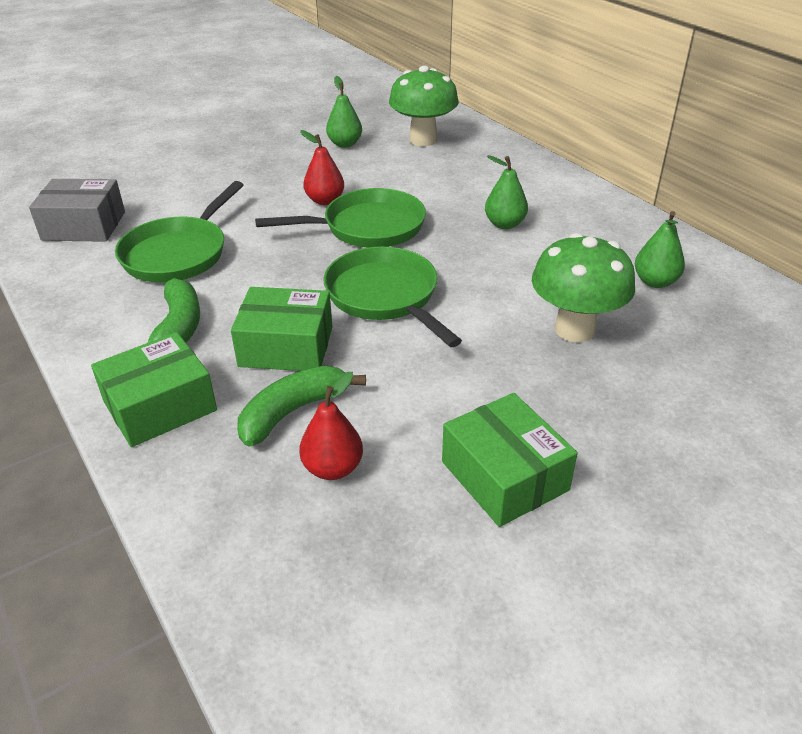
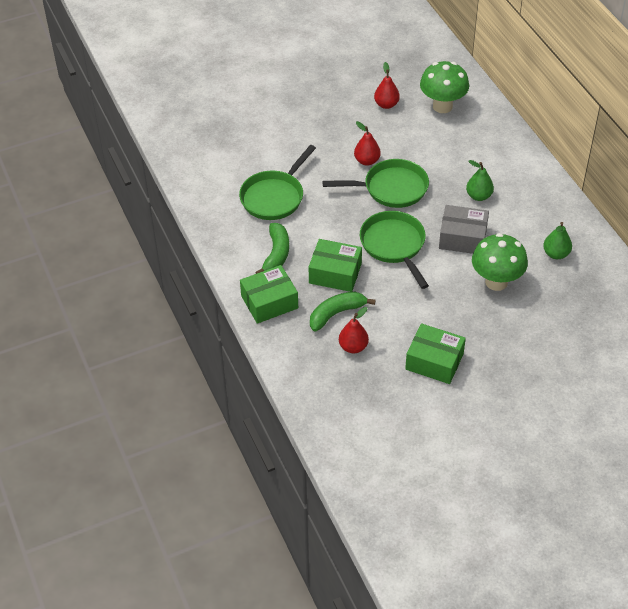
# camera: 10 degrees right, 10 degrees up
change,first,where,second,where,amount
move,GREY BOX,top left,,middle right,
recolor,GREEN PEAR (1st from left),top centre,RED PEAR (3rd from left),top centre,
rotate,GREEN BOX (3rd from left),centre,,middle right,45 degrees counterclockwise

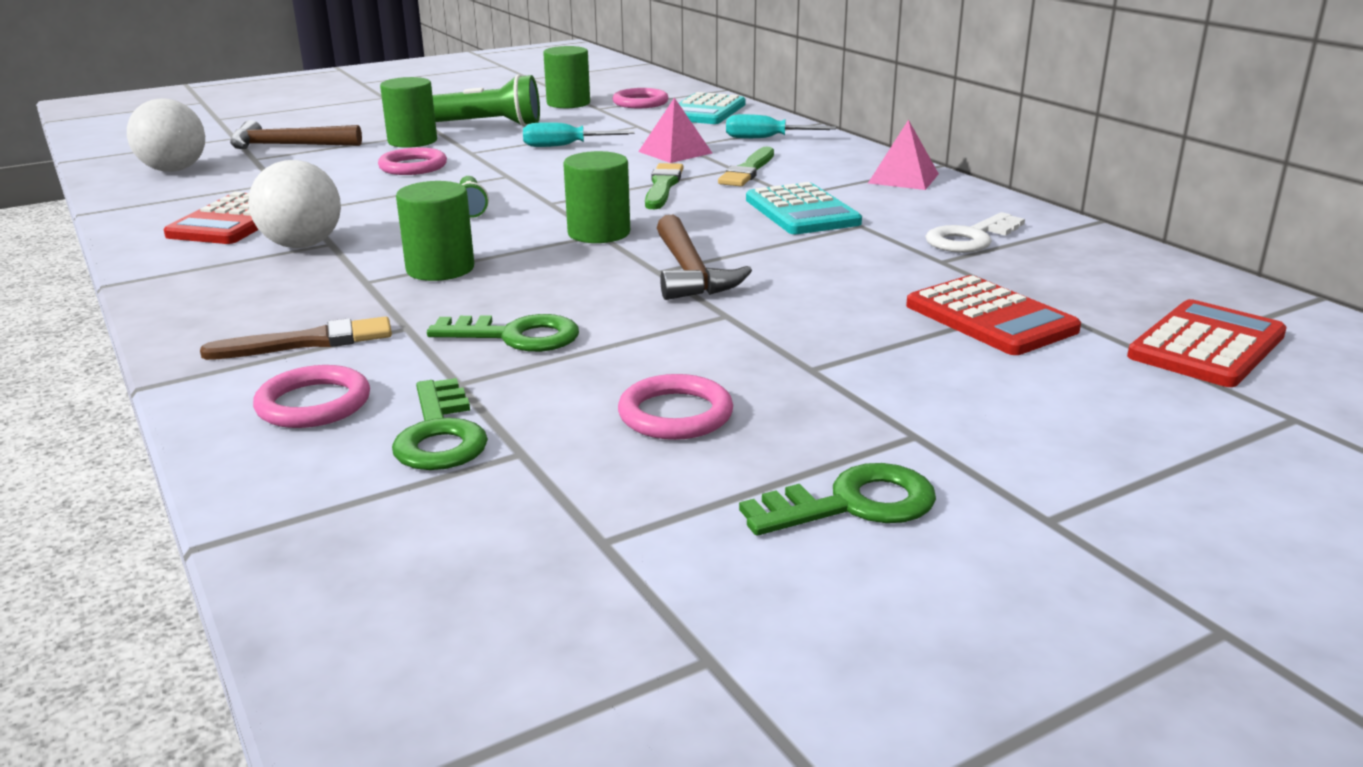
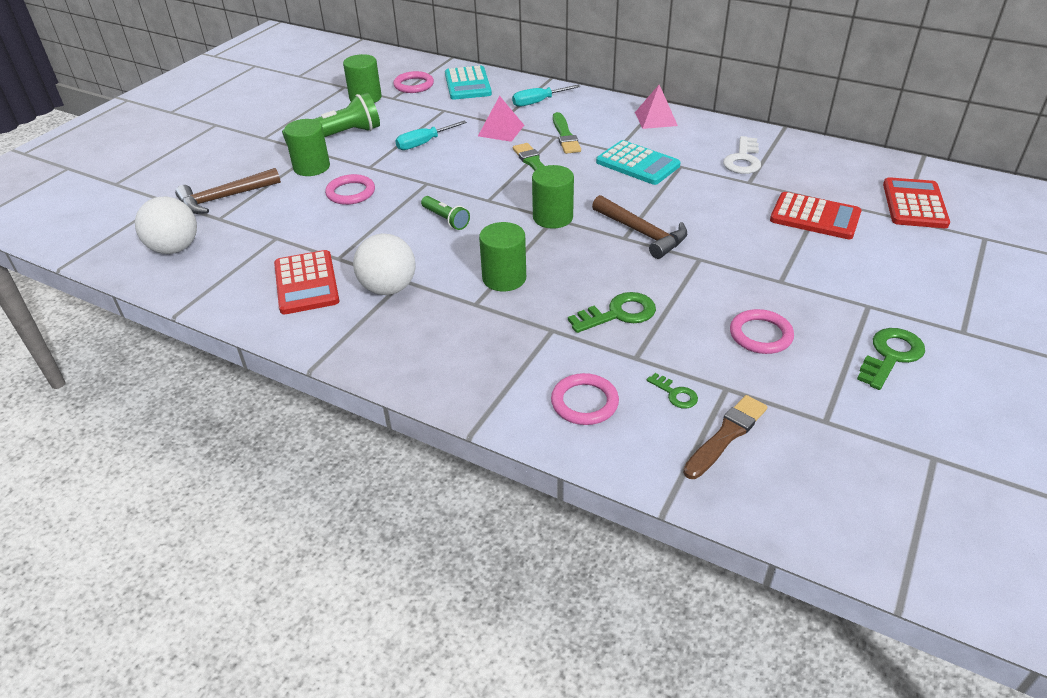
# camera: 30 degrees left, 15 degrees up
change,first,where,second,where,amount
move,BROWN BRUSH,middle left,,middle right,
resize,GREEN KEY (1st from left in the first image),middle left,GREEN KEY (2nd from left),centre,x0.56

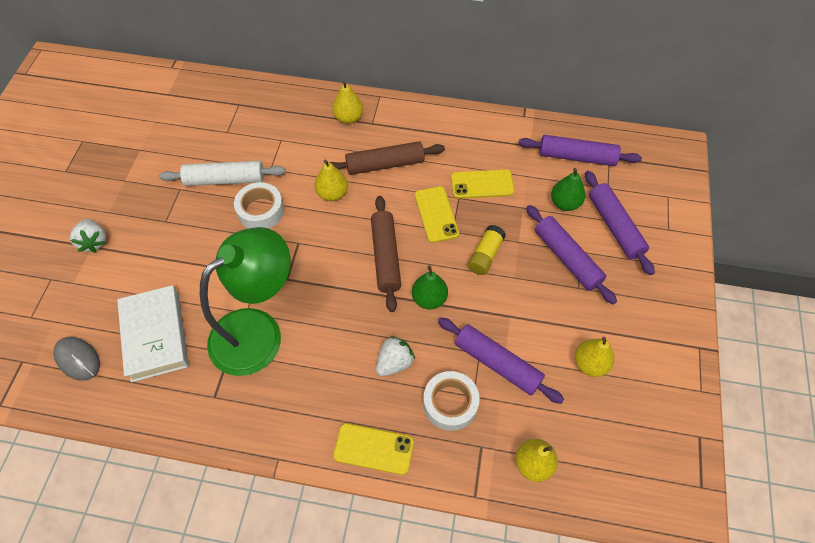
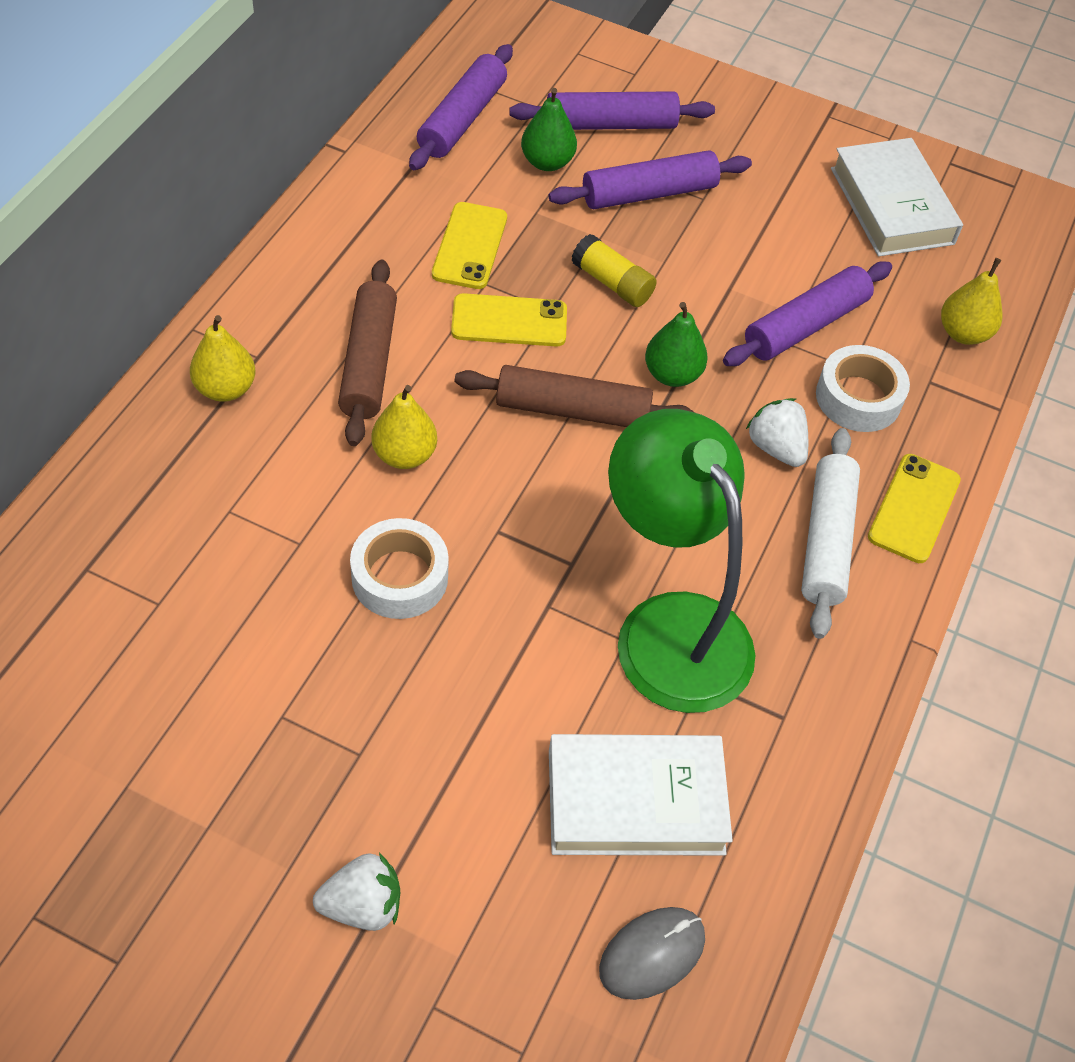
# camera: 80 degrees left, 5 degrees down
change,first,where,second,where,amount
delete,YELLOW PEAR (4th from left),middle right,,,
insert,,,WHITE BOOK (2nd from left),top right,
move,WHITE ROLLING PIN,top left,,middle right,

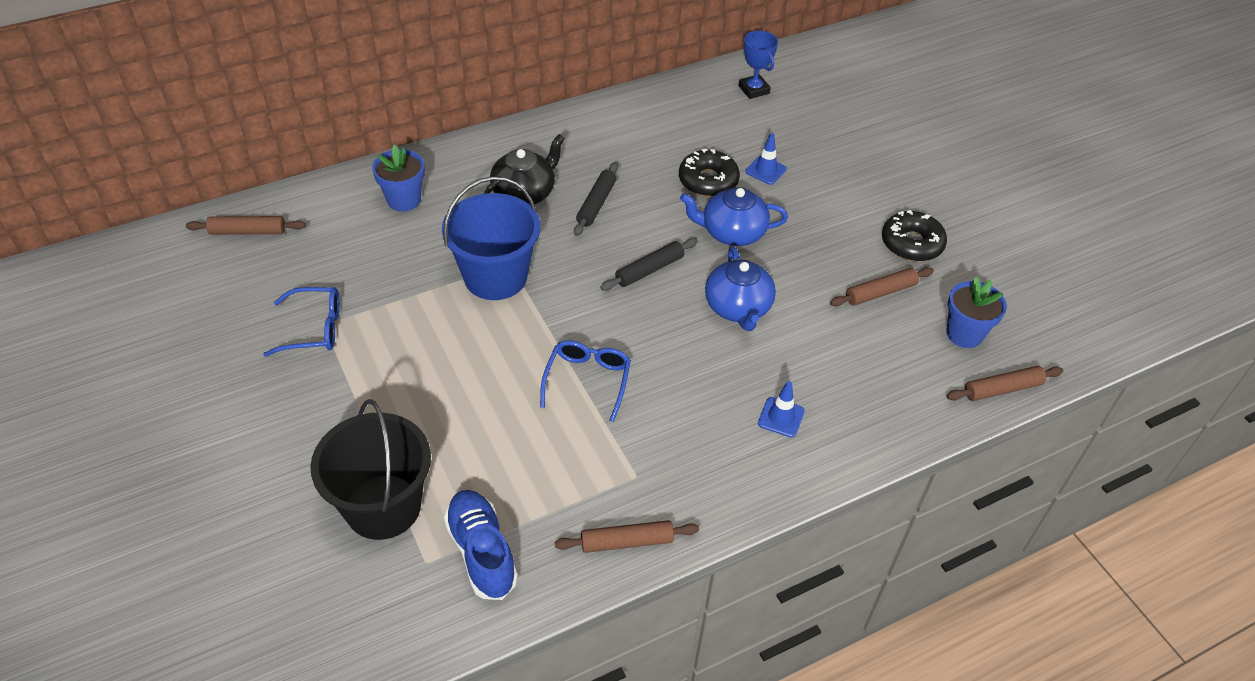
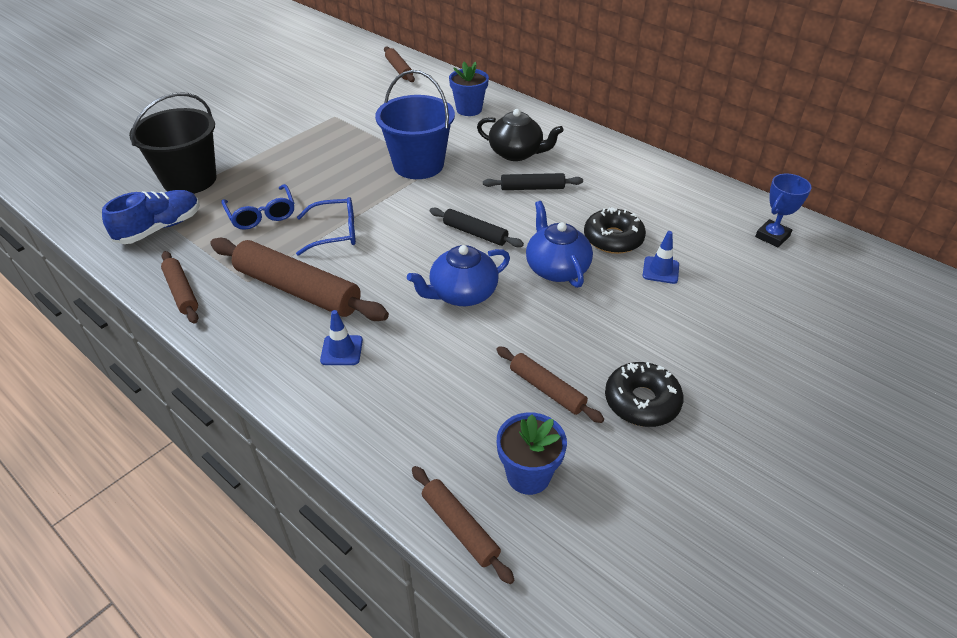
# camera: 70 degrees right, 5 degrees down
change,first,where,second,where,amount
insert,,,BROWN ROLLING PIN (2nd from left),middle left,
move,BLUE GLASSES (1st from left),middle left,,top left,

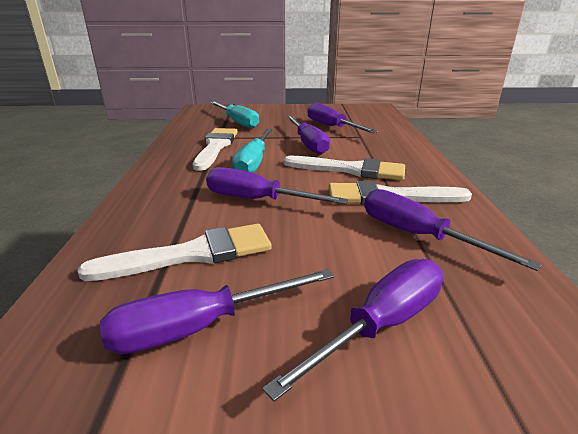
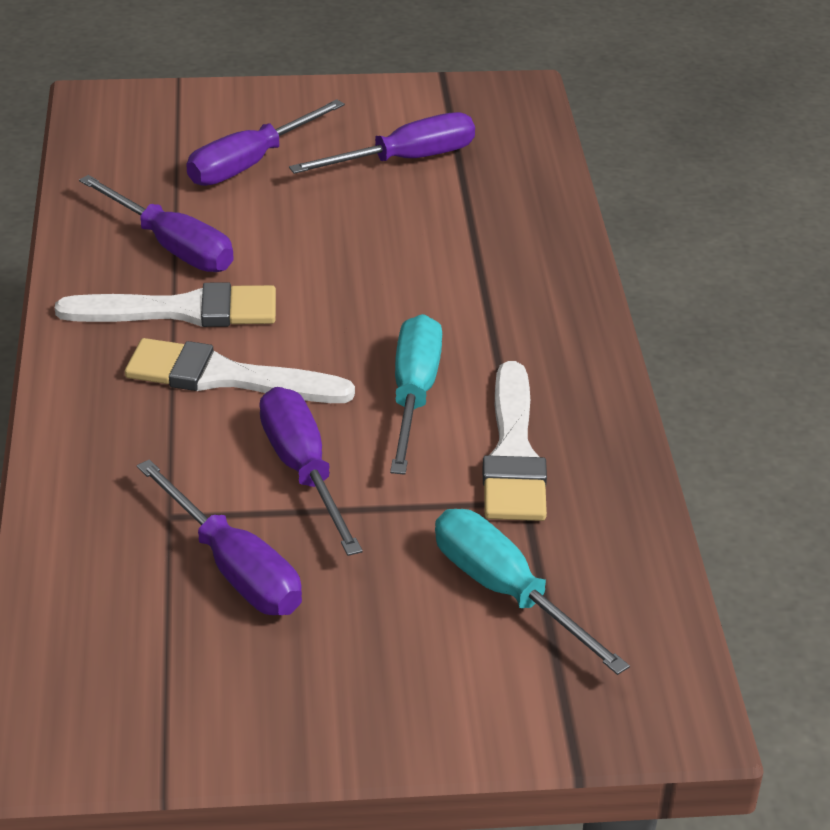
# camera: 175 degrees right, 10 degrees up
change,first,where,second,where,amount
delete,WHITE BRUSH (1st from left),middle left,,,
delete,PURPLE SCREWDRIVER (2nd from left),centre,,,

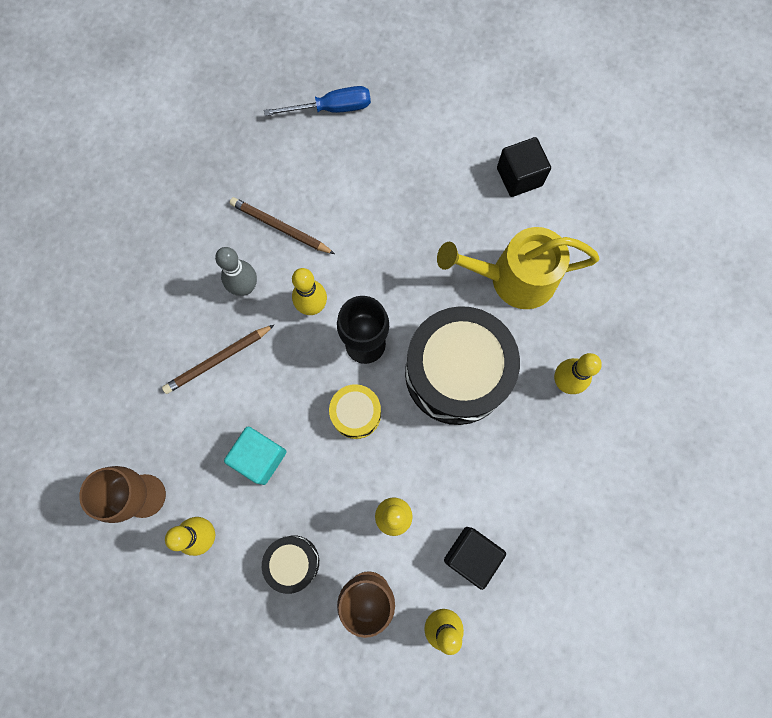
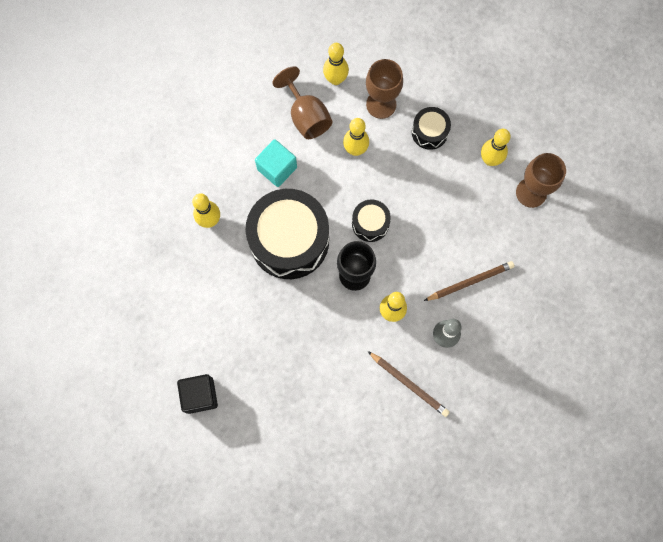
# camera: 170 degrees left, 0 degrees up
change,first,where,second,where,amount
delete,BLUE SCREWDRIVER,top centre,,,
delete,YELLOW WATERING CAN,middle right,,,
move,TURQUOISE CUBE,middle left,,top centre,
replace,BLACK CUBE (1st from left),bottom centre,BROWN GOBLET (1st from left),top centre,
recolor,YELLOW DRUM,centre,BLACK DRUM (2nd from left),centre,

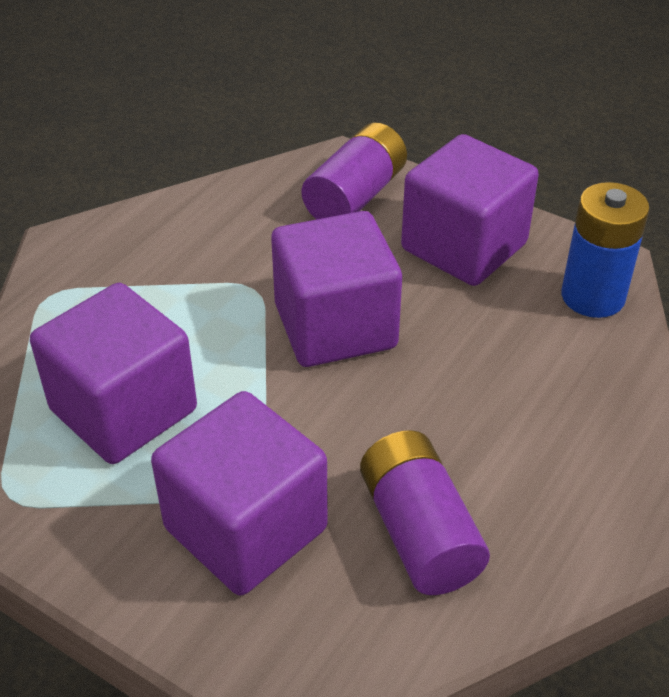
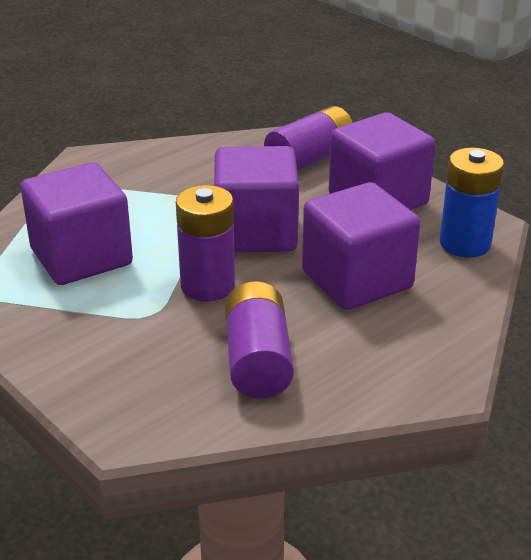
# camera: 15 degrees right, 10 degrees down
change,first,where,second,where,amount
insert,,,PURPLE BATTERY (1st from left),centre,
move,PURPLE CUBE (2nd from left in the first image),bottom centre,PURPLE CUBE (3rd from left),middle right,

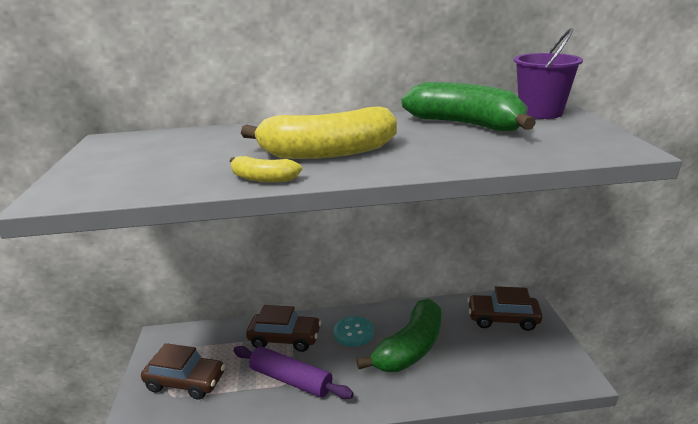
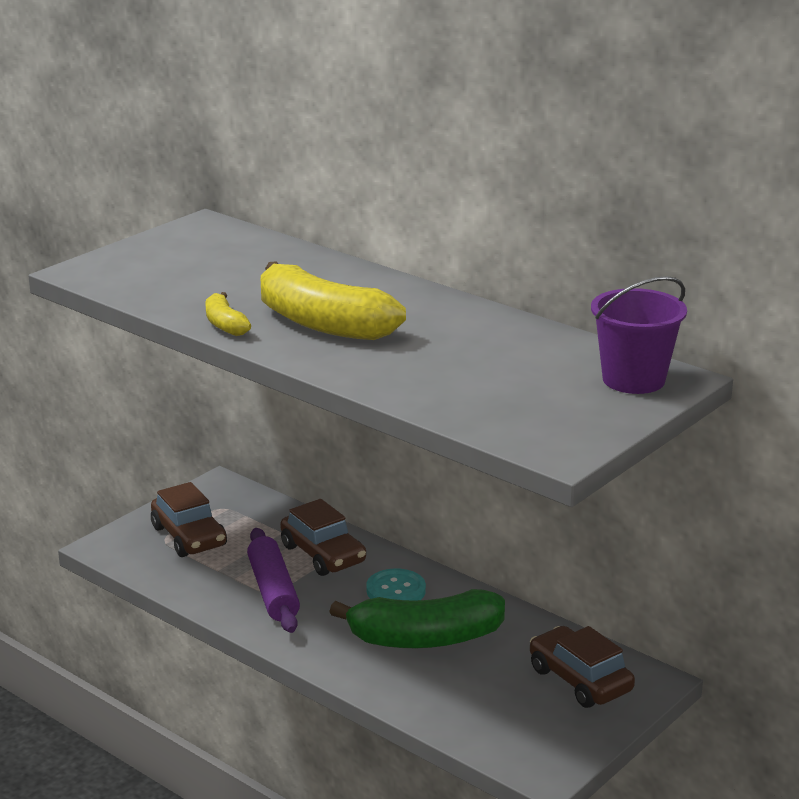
# camera: 45 degrees right, 0 degrees up
change,first,where,second,where,amount
delete,GREEN BANANA (2nd from left),top right,,,

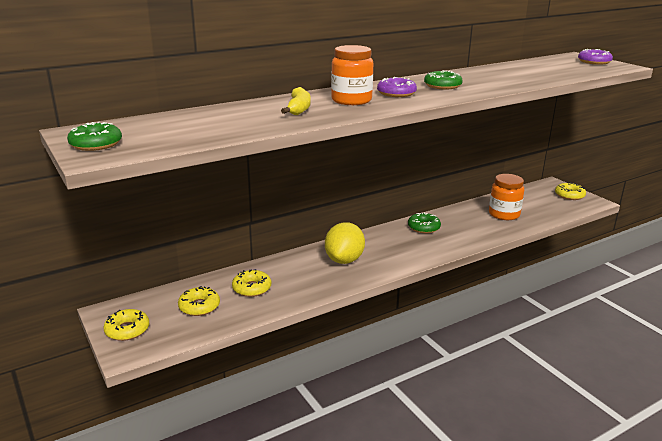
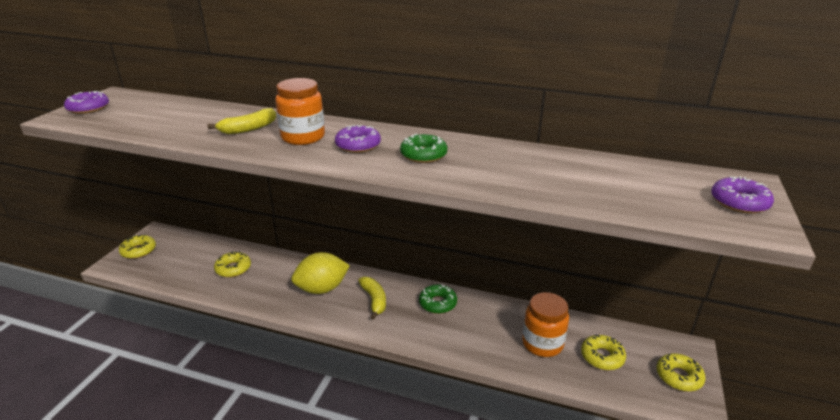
# camera: 50 degrees right, 5 degrees up
change,first,where,second,where,amount
insert,,,YELLOW BANANA (2nd from left),bottom centre,
move,YELLOW DONUT (2nd from left in the first image),bottom left,YELLOW DONUT (3rd from left),bottom right,
recolor,GREEN DONUT (1st from left),top left,PURPLE DONUT (1st from left),top left,

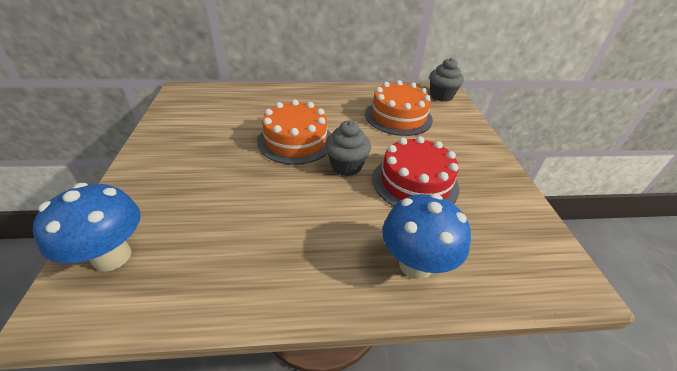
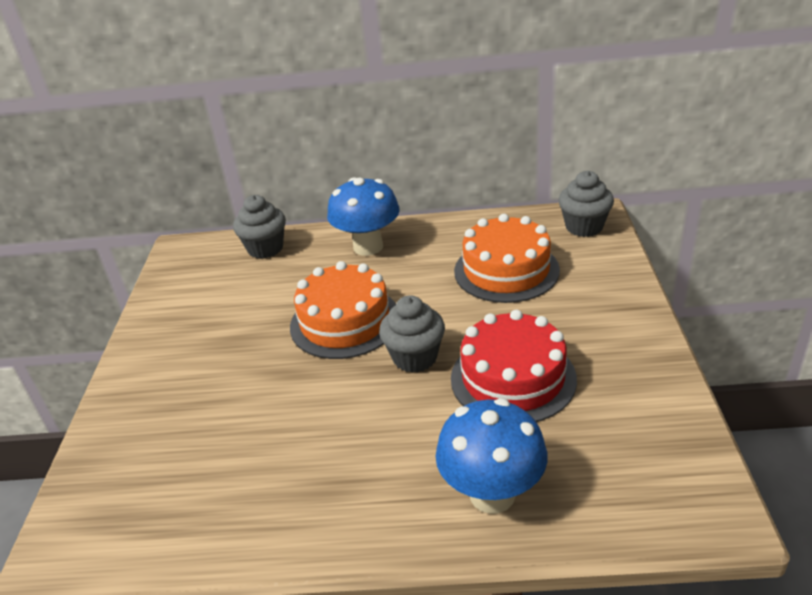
# camera: 10 degrees right, 5 degrees down
change,first,where,second,where,amount
insert,,,GREY CUPCAKE (1st from left),middle left,
move,BLUE MUSHROOM (1st from left),middle left,,centre,

